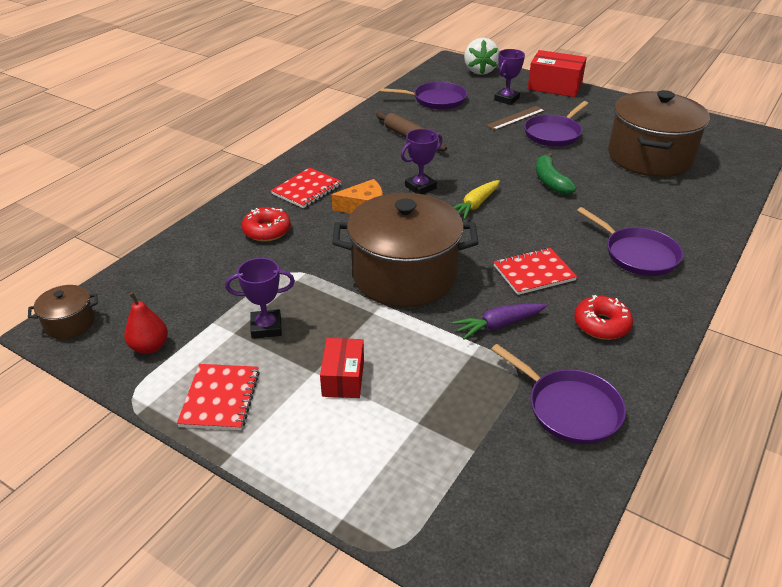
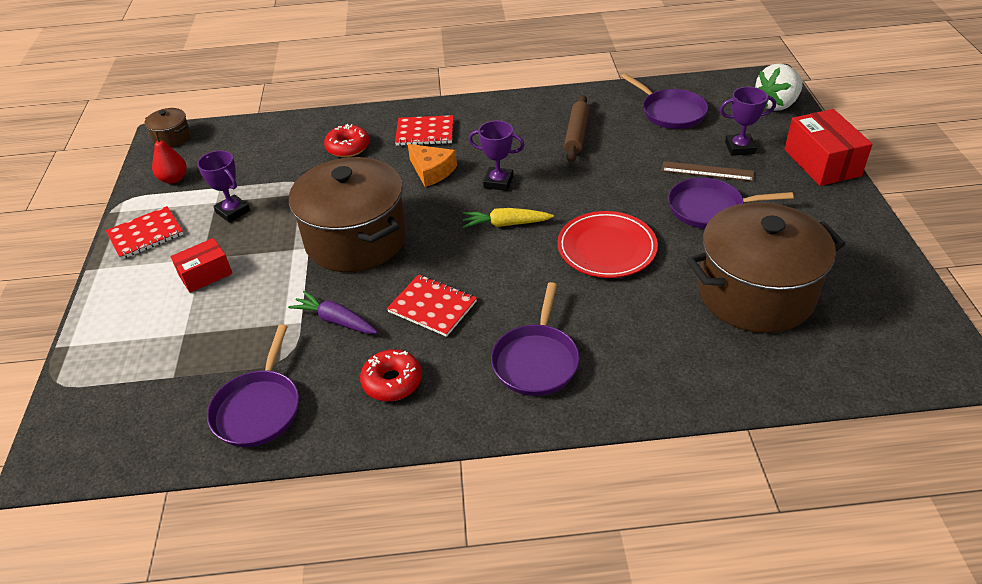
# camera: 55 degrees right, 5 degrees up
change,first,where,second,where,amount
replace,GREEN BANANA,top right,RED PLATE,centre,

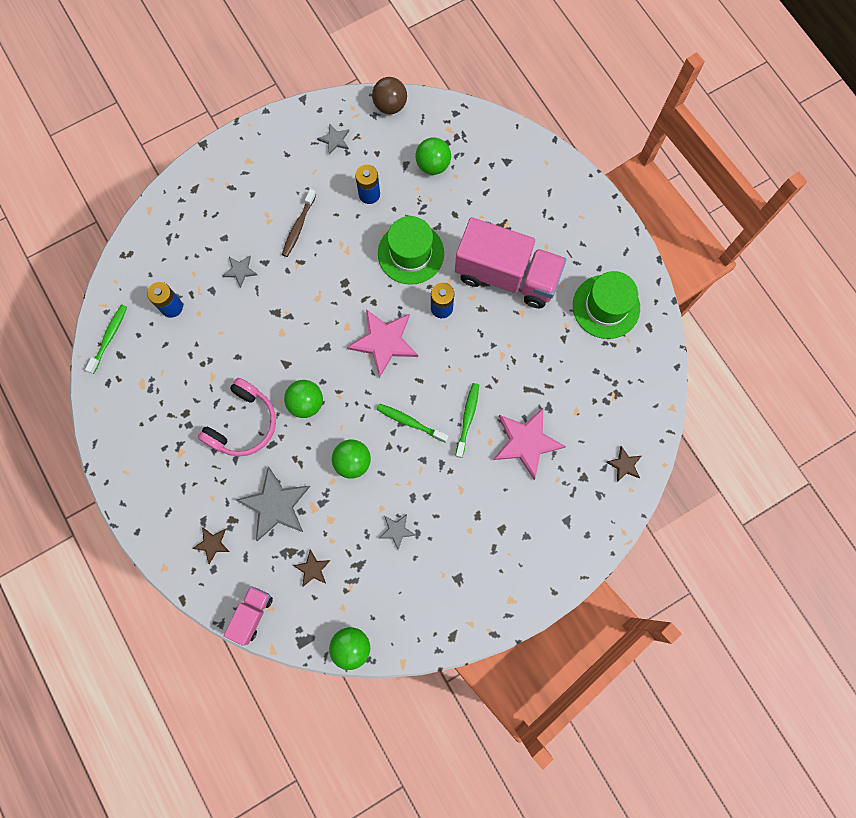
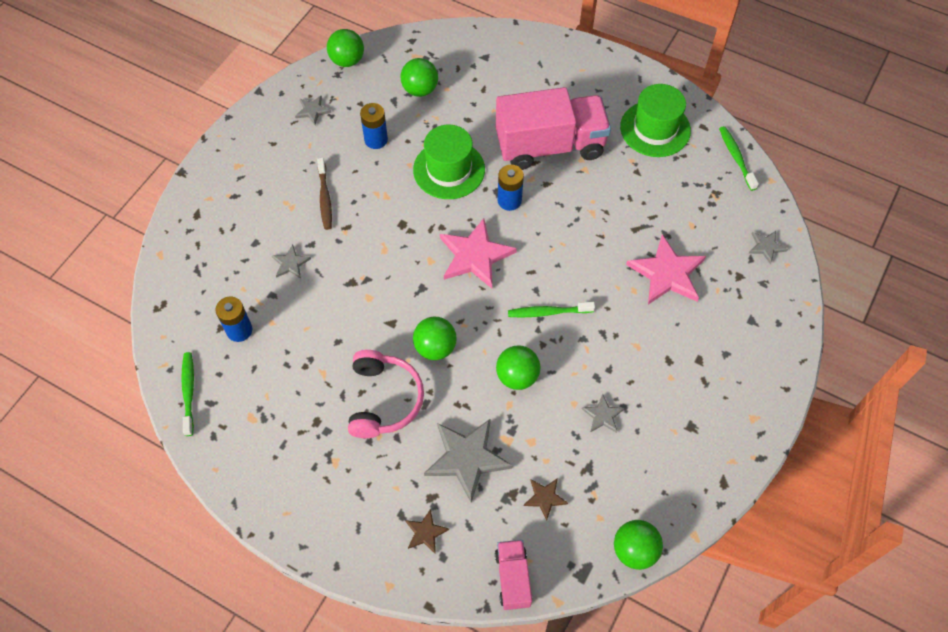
# camera: 30 degrees left, 15 degrees down
change,first,where,second,where,amount
move,GREEN TOOTHBRUSH (3rd from left),centre,,top right,
recolor,BROWN BALL,top centre,GREEN BALL (1st from left),top centre,
recolor,BROWN STAR (3rd from left),middle right,GREY STAR (5th from left),middle right,

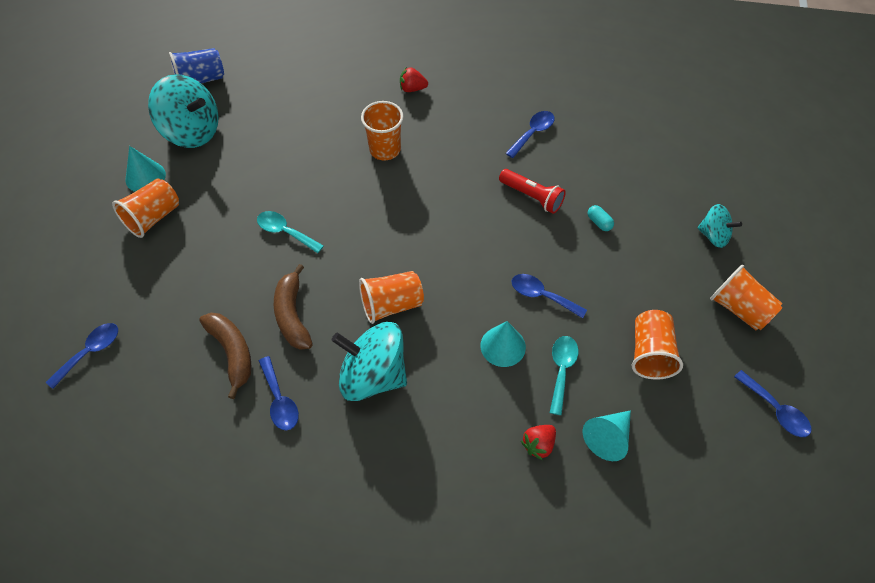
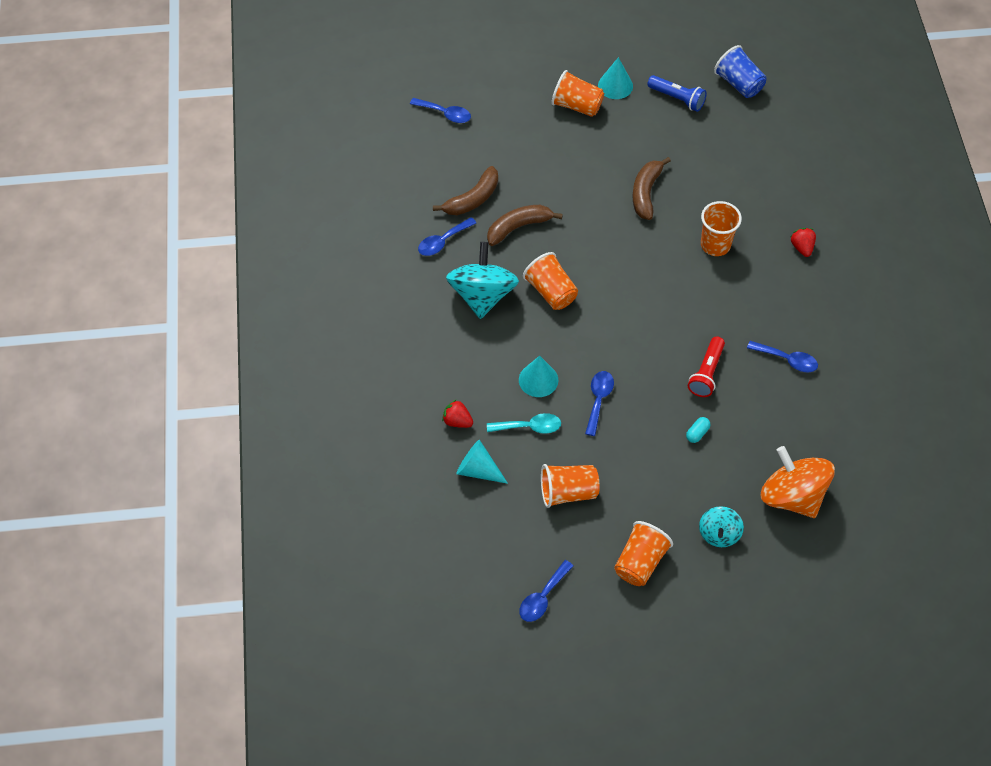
# camera: 75 degrees right, 0 degrees up
change,first,where,second,where,amount
delete,TURQUOISE SPOON (1st from left),middle left,,,
insert,,,BROWN BANANA (3rd from left),top centre,
insert,,,ORANGE SPINNING TOP,middle right,
replace,TURQUOISE SPINNING TOP (1st from left),top left,BLUE FLASHLIGHT,top right,

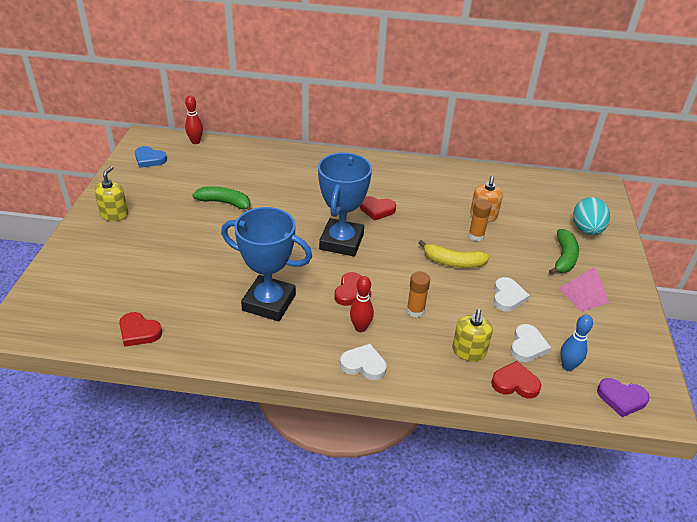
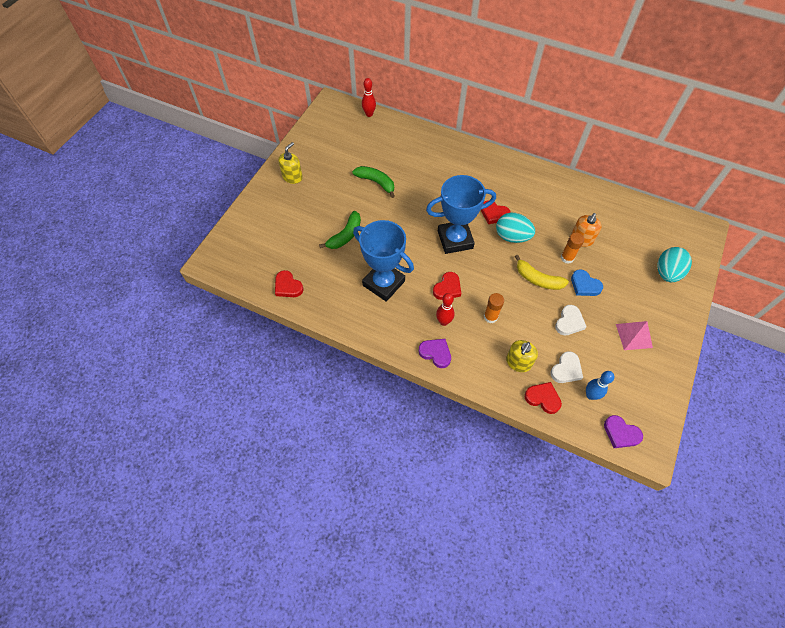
# camera: 20 degrees right, 20 degrees up
change,first,where,second,where,amount
insert,,,TURQUOISE EGG (1st from left),centre,
move,BLUE HEART,top left,,middle right,
move,GREEN BANANA (2nd from left in the first image),middle right,GREEN BANANA (1st from left),centre,
recolor,WHITE HEART (1st from left),bottom centre,PURPLE HEART (1st from left),centre,
rotate,BLUE TROPHY (2nd from left),centre,,centre,45 degrees clockwise

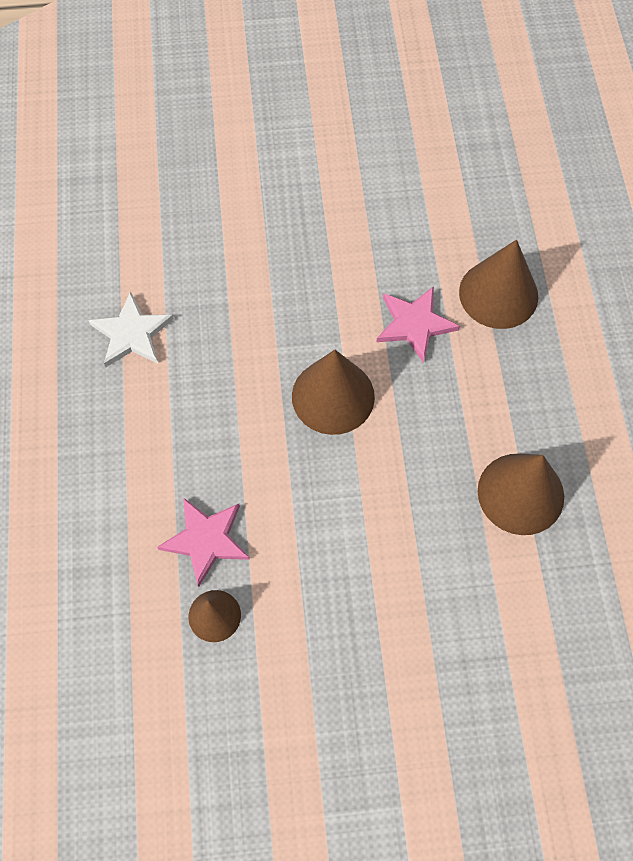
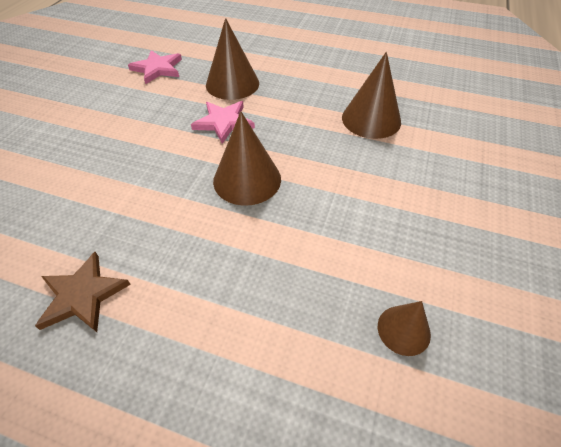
# camera: 65 degrees left, 15 degrees down
change,first,where,second,where,amount
move,PINK STAR (1st from left),middle left,,top left,
recolor,WHITE STAR,middle left,BROWN STAR,middle left,

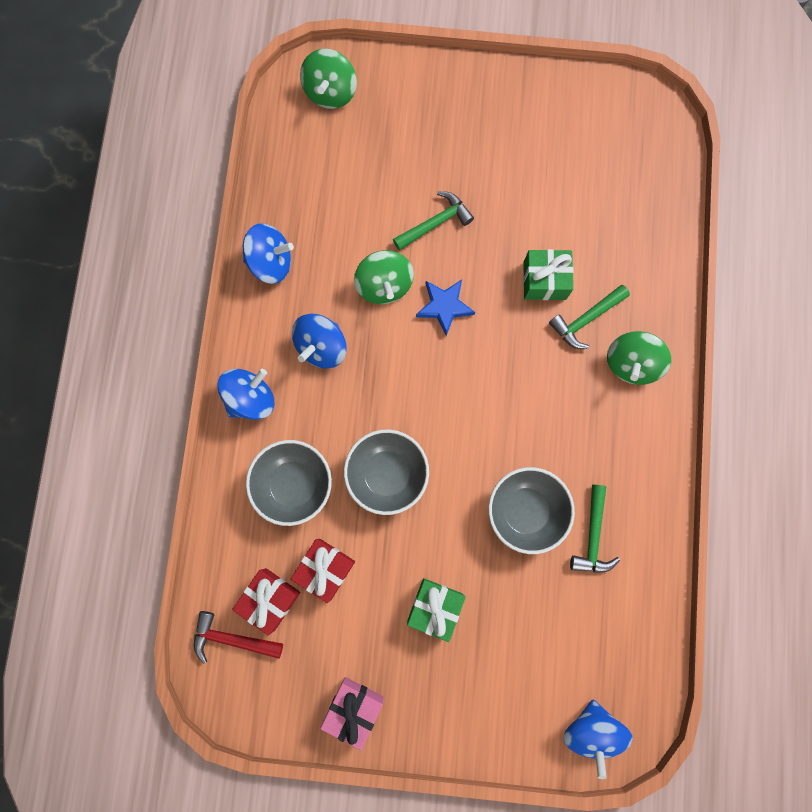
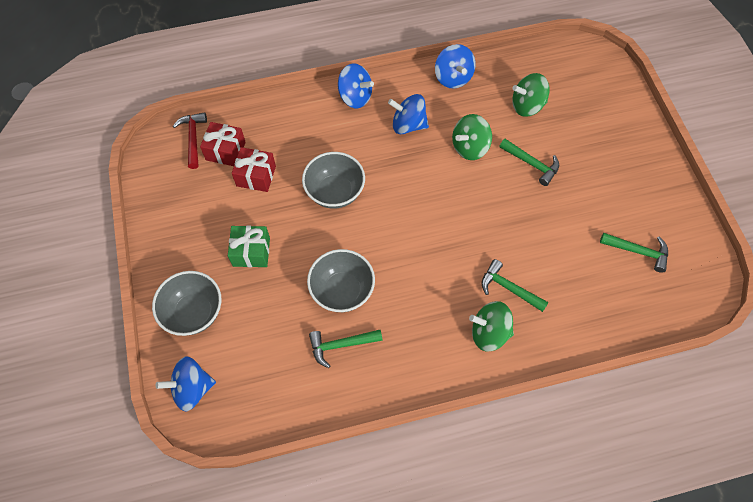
# camera: 70 degrees right, 15 degrees down
change,first,where,second,where,amount
delete,PINK GIFT,bottom centre,,,
delete,BLUE STAR,centre,,,
delete,GREEN GIFT (2nd from left),middle right,,,
insert,,,GREEN HAMMER (4th from left),middle right,
move,GREY BOWL (1st from left),centre,,middle left,
move,GREEN SPINNING TOP (1st from left in the first image),top centre,GREEN SPINNING TOP (3rd from left),top right,

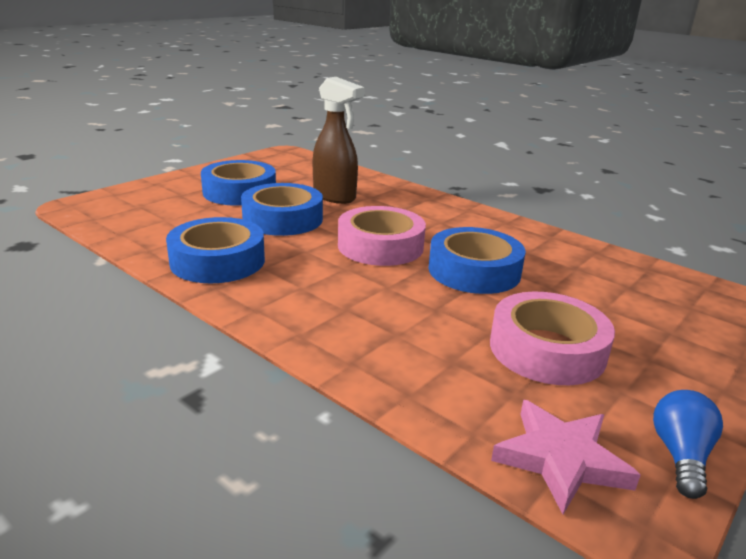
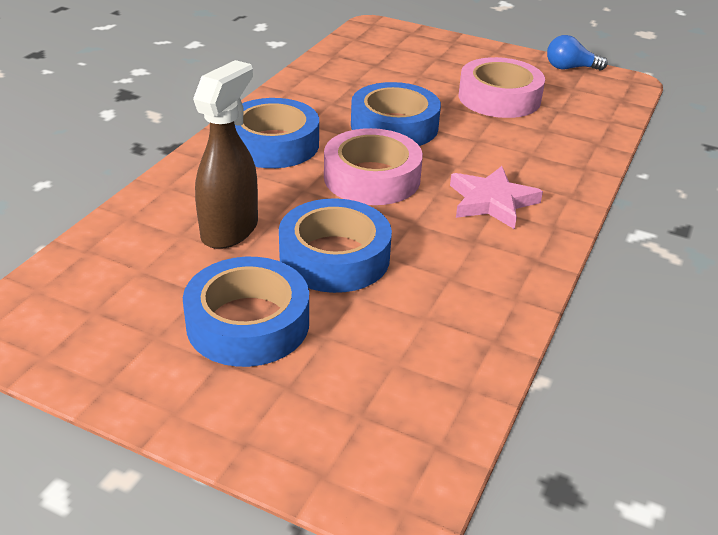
# camera: 105 degrees left, 10 degrees up
change,first,where,second,where,amount
move,BLUE TAPE (1st from left in the first image),middle left,BLUE TAPE (2nd from left),top centre,
move,PINK STAR,bottom right,,middle right,

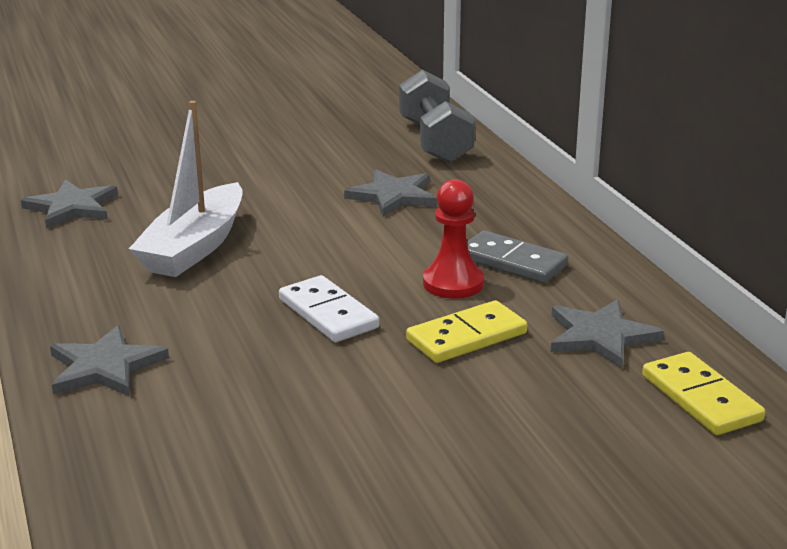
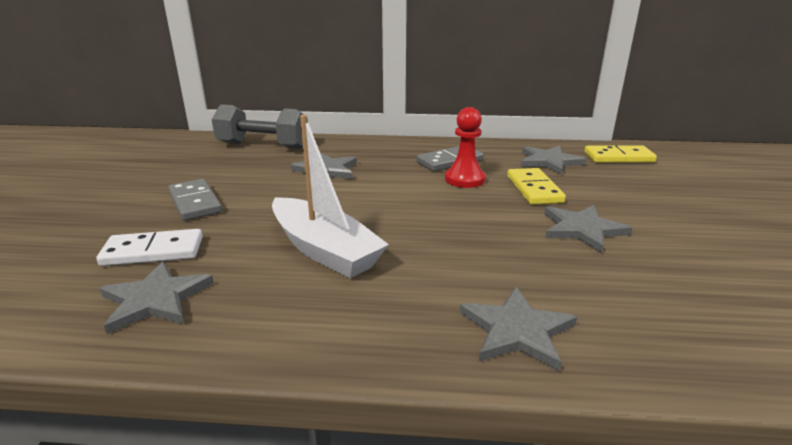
# camera: 65 degrees left, 0 degrees up
change,first,where,second,where,amount
insert,,,GREY DOMINO (1st from left),middle left,
insert,,,GREY STAR (5th from left),middle right,
move,WHITE DOMINO,centre,,middle left,

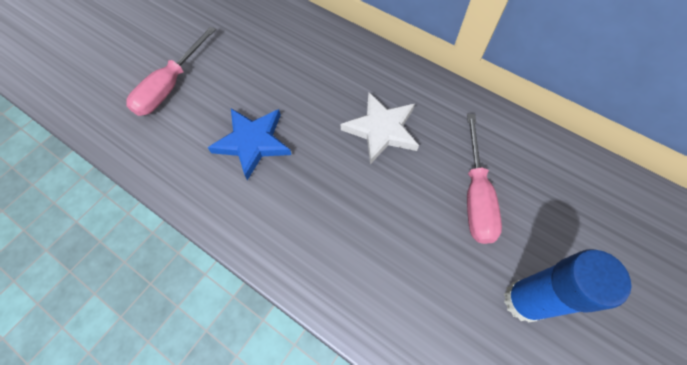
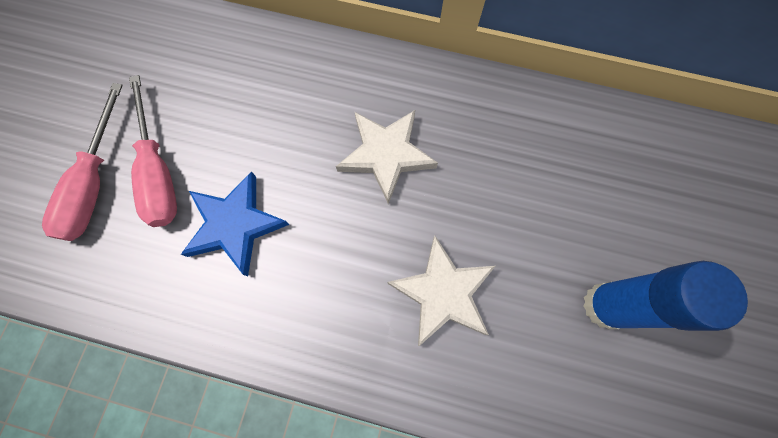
# camera: 20 degrees left, 10 degrees up
change,first,where,second,where,amount
insert,,,WHITE STAR (2nd from left),centre,
move,PINK SCREWDRIVER (2nd from left),middle right,,middle left,

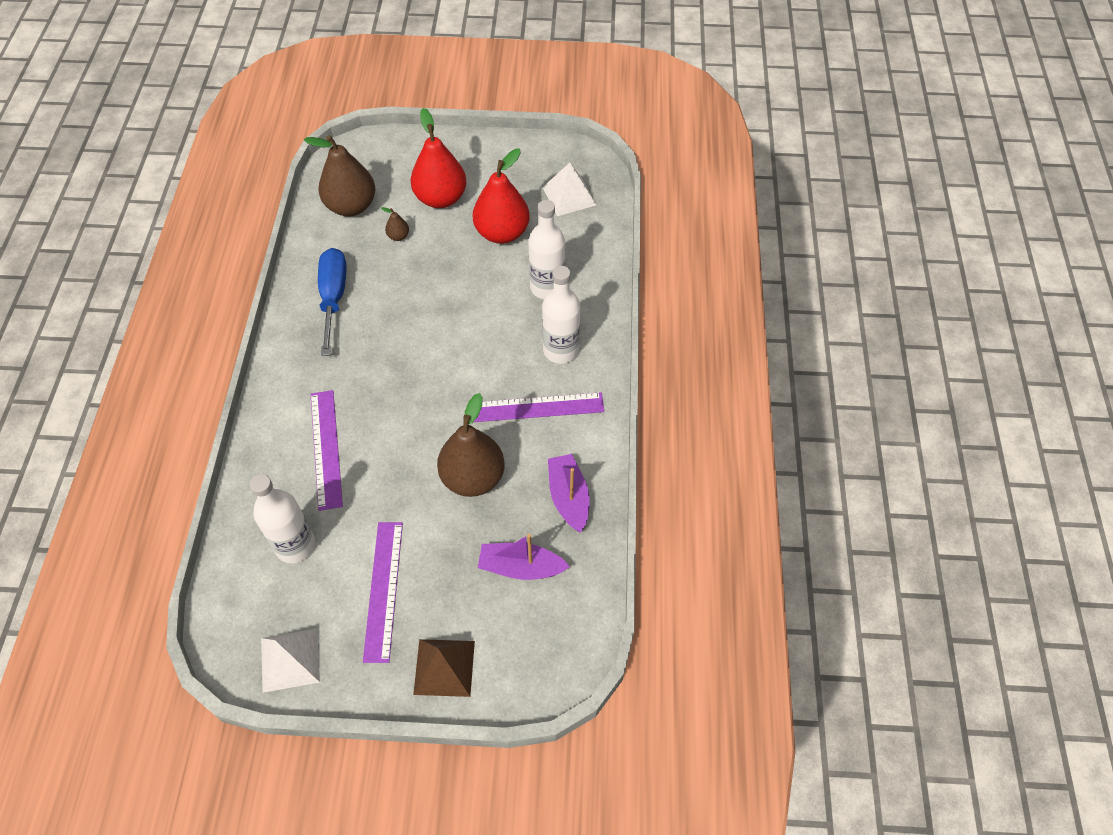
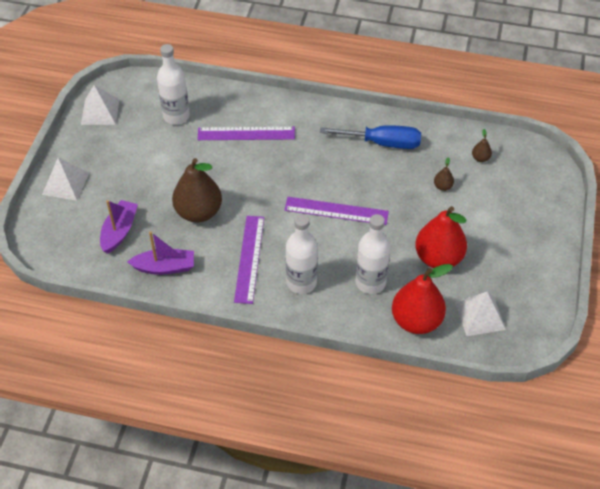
# camera: 100 degrees right, 5 degrees down
change,first,where,second,where,amount
move,PURPLE RULER (2nd from left in the first image),bottom centre,PURPLE RULER (3rd from left),centre,
move,RED PEAR (1st from left),top centre,,middle right,
recolor,BROWN PYRAMID,bottom centre,WHITE PYRAMID (1st from left),middle left,
resize,BROWN PEAR (1st from left in the first image),top left,BROWN PEAR (3rd from left),top right,x0.42

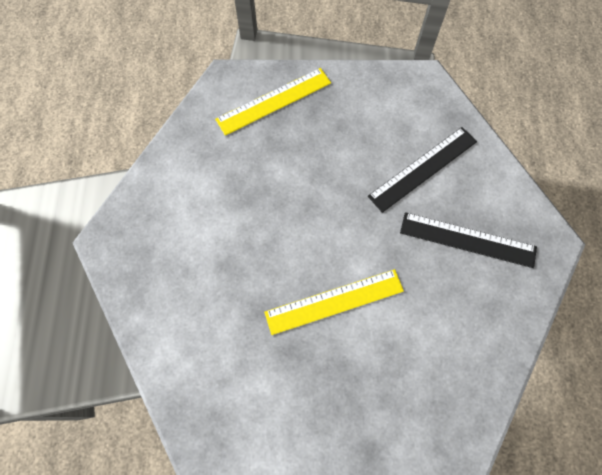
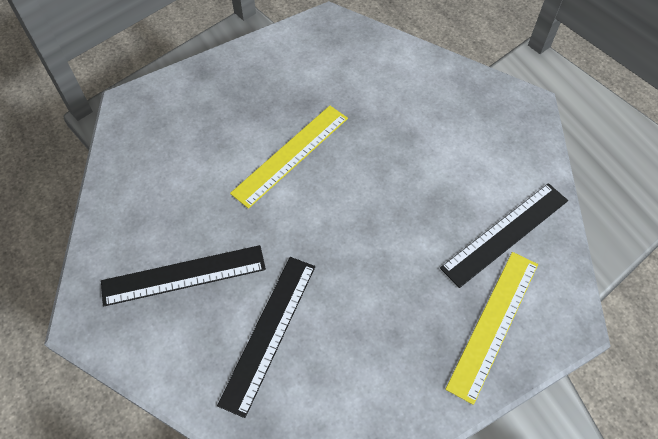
# camera: 150 degrees right, 10 degrees down
change,first,where,second,where,amount
insert,,,BLACK RULER (3rd from left),middle right,

